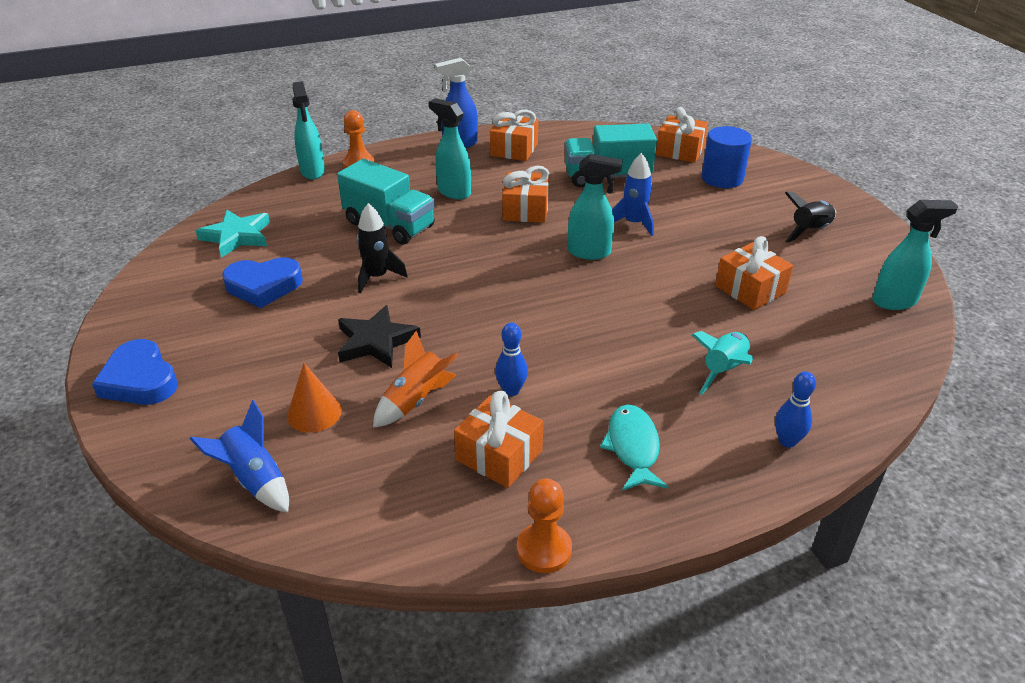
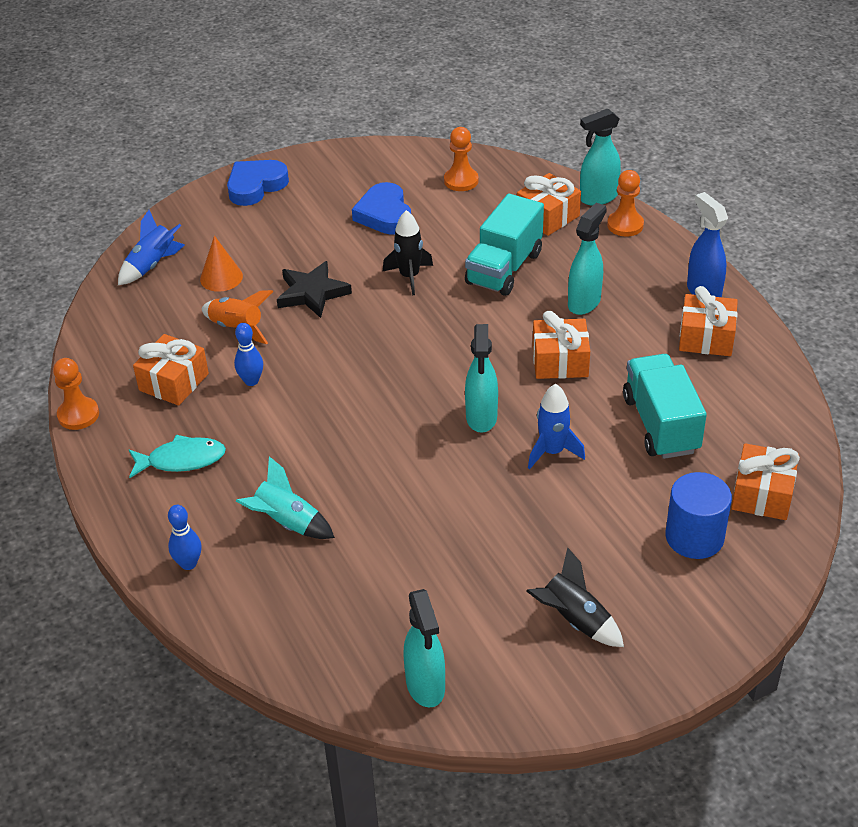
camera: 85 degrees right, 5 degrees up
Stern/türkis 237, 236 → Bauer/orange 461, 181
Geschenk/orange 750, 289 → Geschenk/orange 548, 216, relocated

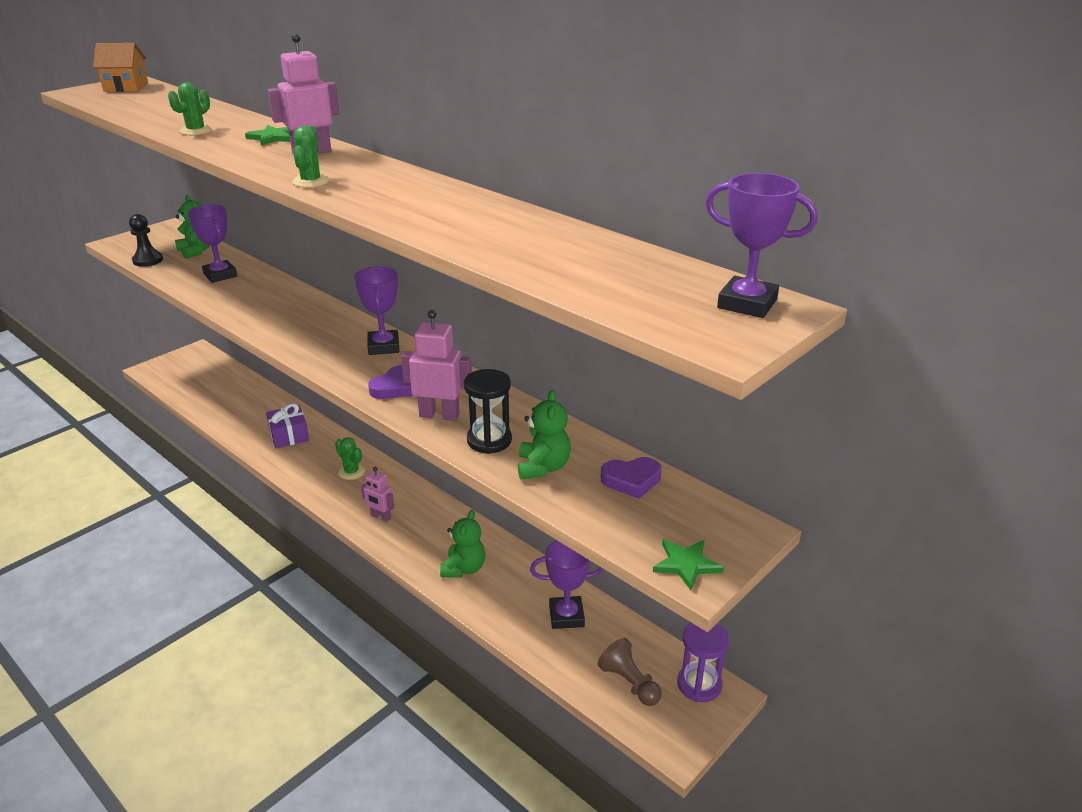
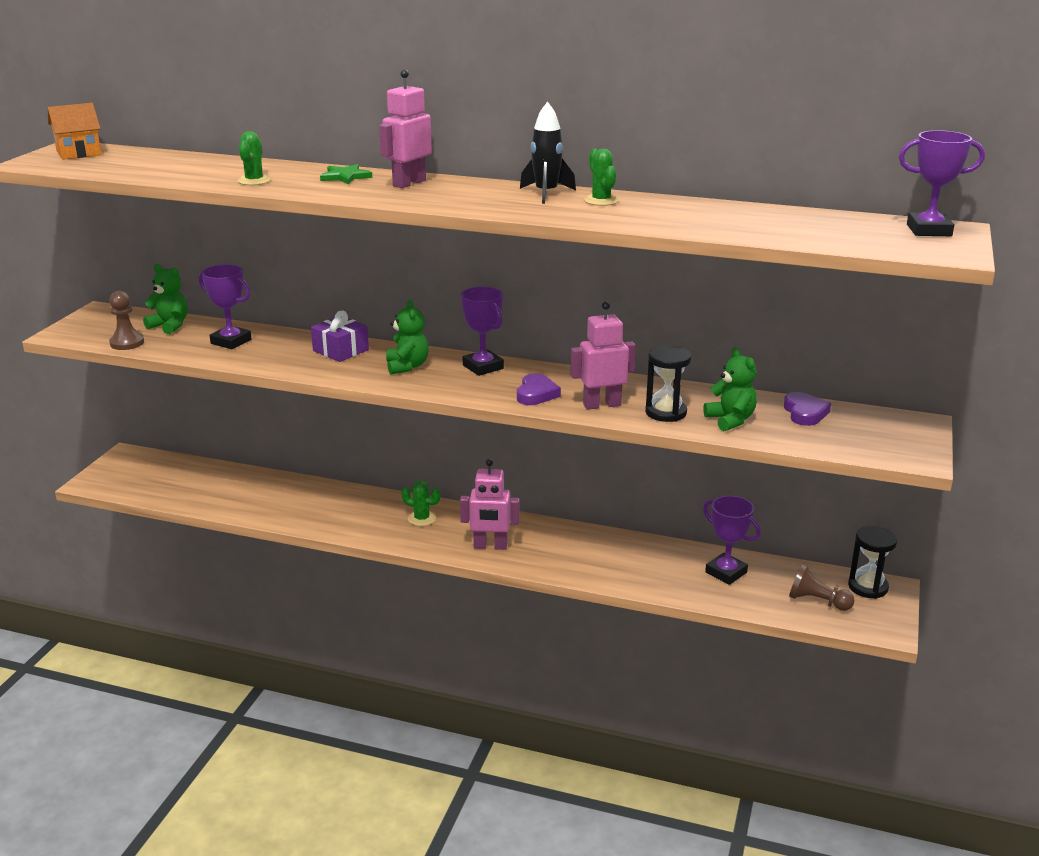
camera: 25 degrees left, 5 degrees down
Bauer/schwarz 148, 260 → Bauer/braun 127, 343
Geschenk/lila 289, 435 → Geschenk/lila 341, 350, relocated
Teddybär/grün 464, 568 → Teddybär/grün 407, 366, relocated
Roboter/rosa 381, 517 → Roboter/rosa 490, 546, x1.55
- → Rakete/schwarz 546, 194
Kaktus/grün 310, 182 → Kaktus/grün 601, 201, relocated
Pokal/lila 566, 616 → Pokal/lila 726, 572, 75 degrees clockwise
Herz/lila 631, 480 → Herz/lila 805, 413, 60 degrees counterclockwise
Sanduhr/lila 699, 684 → Sanduhr/schwarz 868, 587
Stern/grün 686, 564 → -

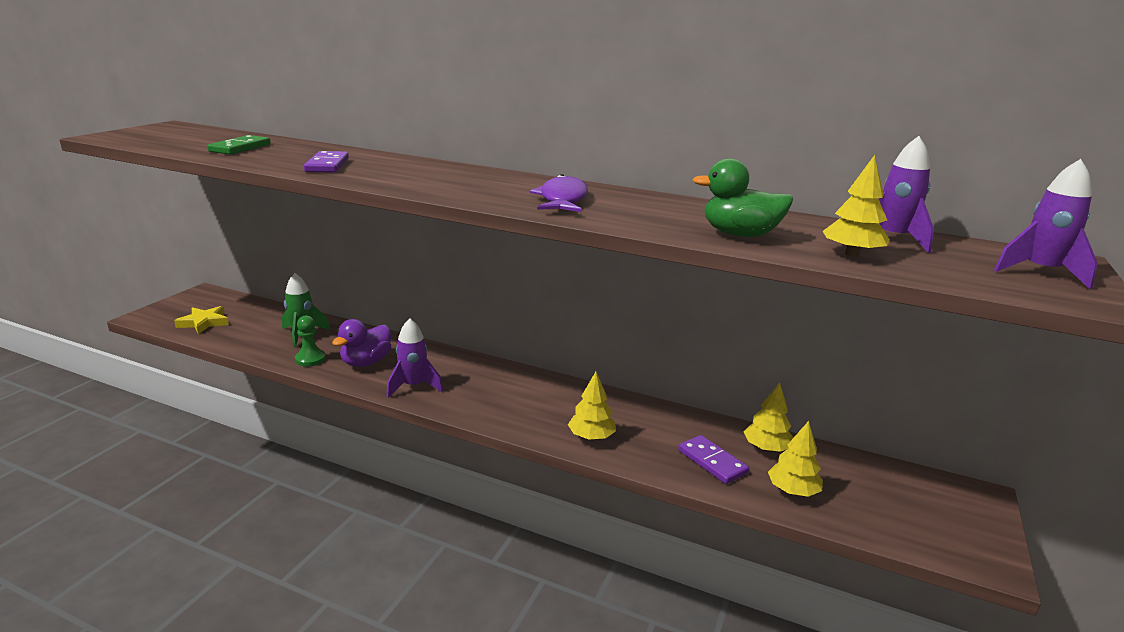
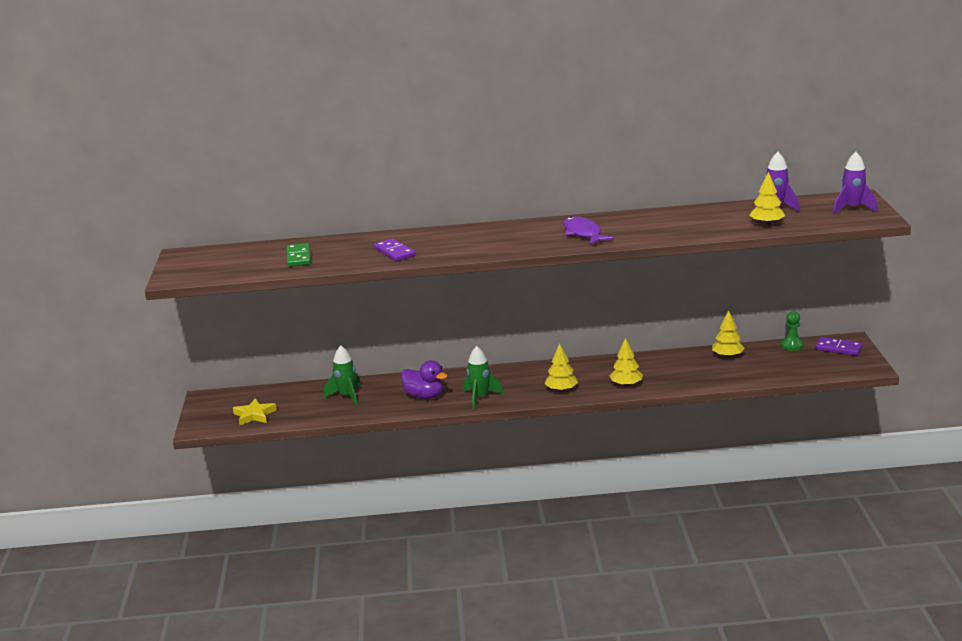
camera: 25 degrees left, 0 degrees up
Ente/lila 366, 362 → Ente/lila 424, 396, 60 degrees counterclockwise
Rakete/lila 413, 386 → Rakete/grün 480, 398
Baum/gelb 793, 491 → Baum/gelb 561, 390, relocated
Bauer/grün 310, 359 → Bauer/grün 792, 345, relocated
Dominostein/lila 712, 462 → Dominostein/lila 838, 348, relocated
Ente/grün 740, 235 → -

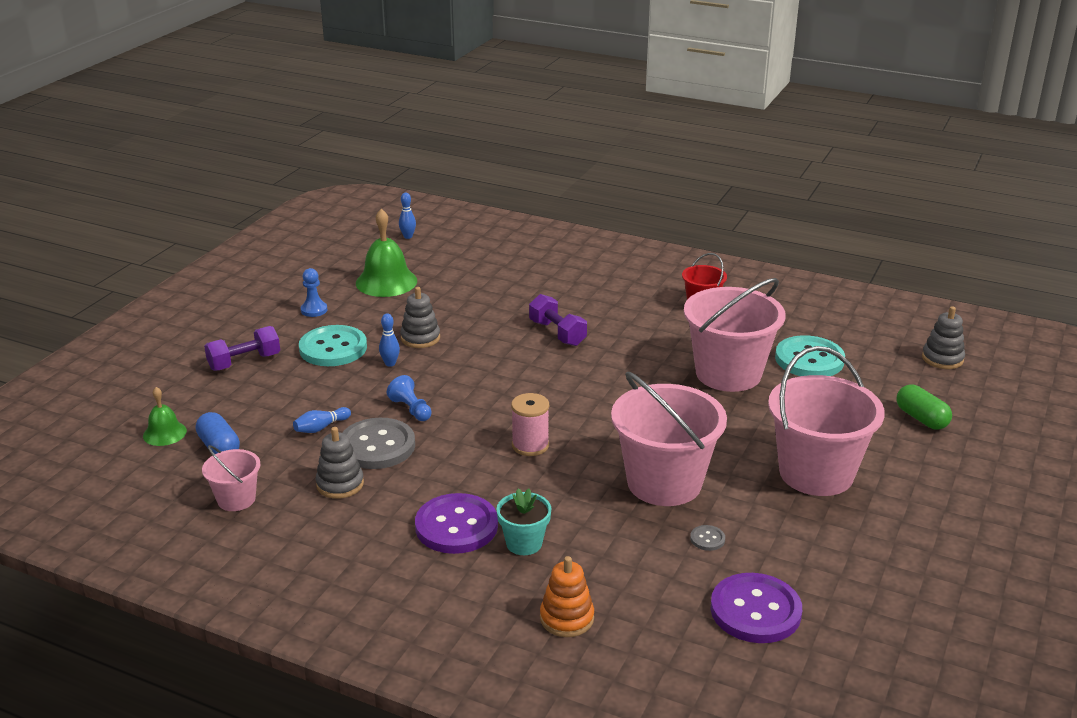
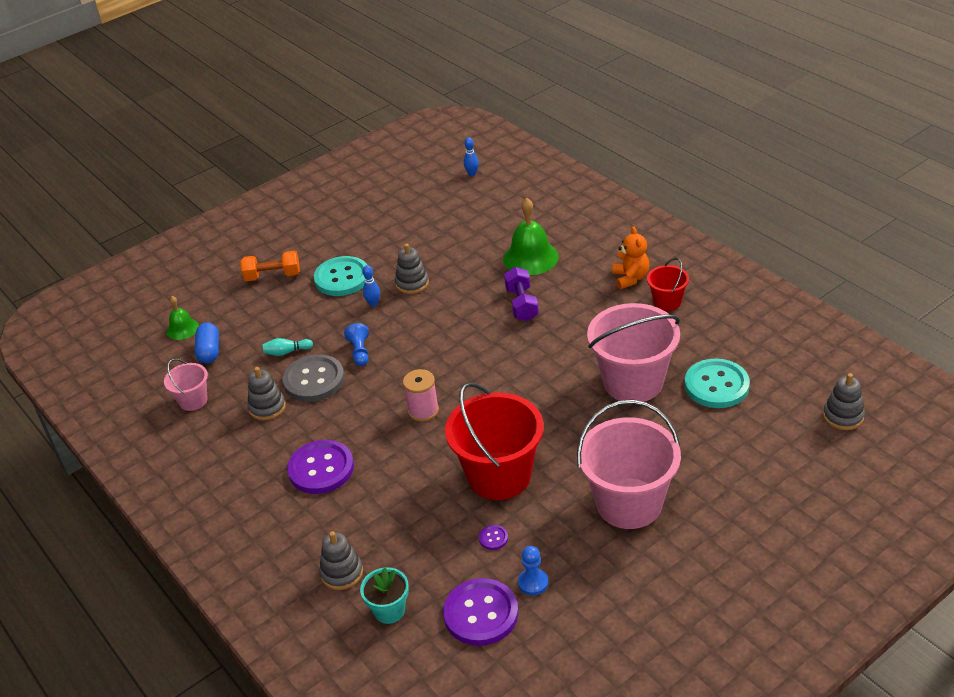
camera: 30 degrees right, 10 degrees up
Hantel/lila 244, 362 → Hantel/orange 272, 276
Bowlingkegel/blau 321, 427 → Bowlingkegel/türkis 286, 352
Stapelspielzeug/orange 566, 618 → Stapelspielzeug/grau 342, 573
Blumentopf/türkis 524, 543 → Blumentopf/türkis 389, 610, relocated
Eimer/rosa 664, 483 → Eimer/rot 499, 476
Knopf/grau 707, 539 → Knopf/lila 493, 538
Glocke/grün 386, 282 → Glocke/grün 530, 257, relocated
Bauer/blau 314, 310 → Bauer/blau 533, 583, relocated
- → Teddybär/orange 630, 278
Kapsel/grün 921, 418 → -

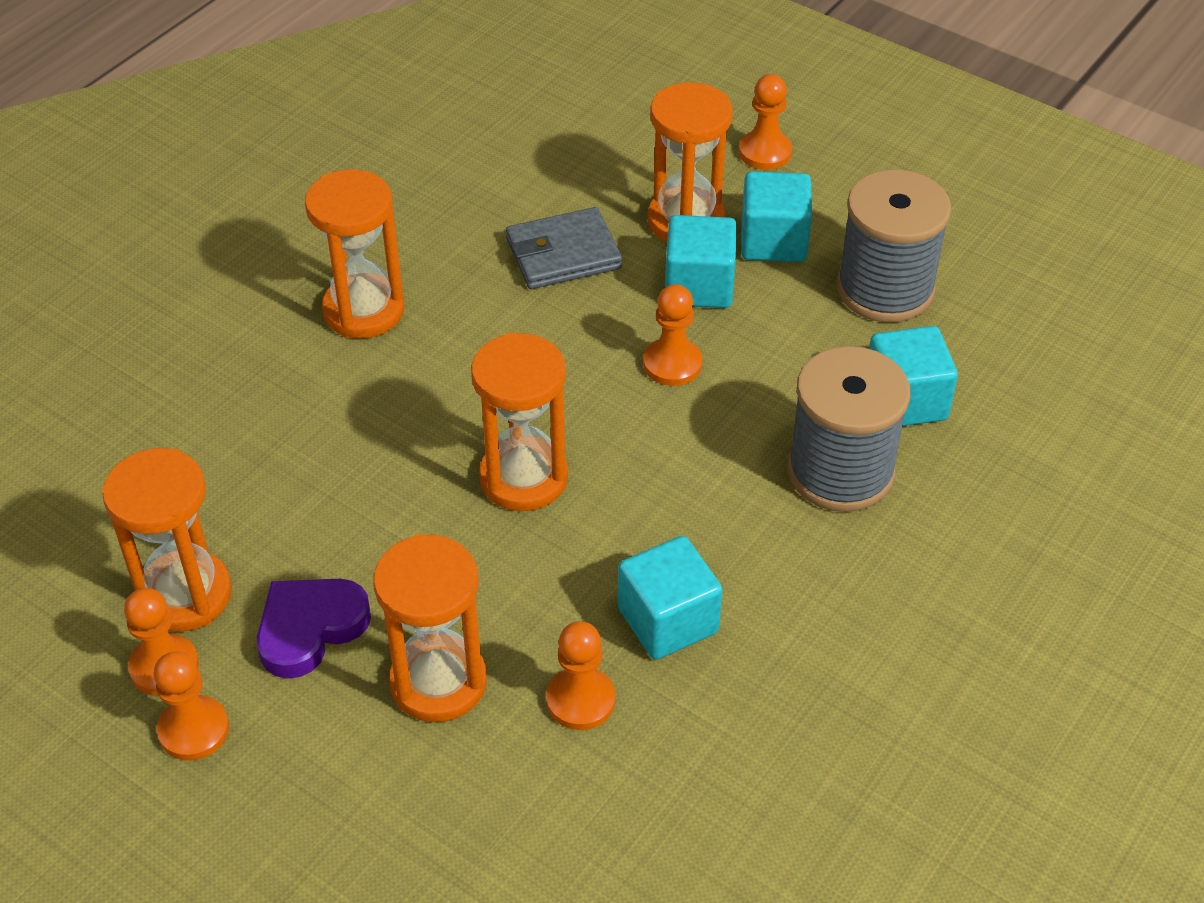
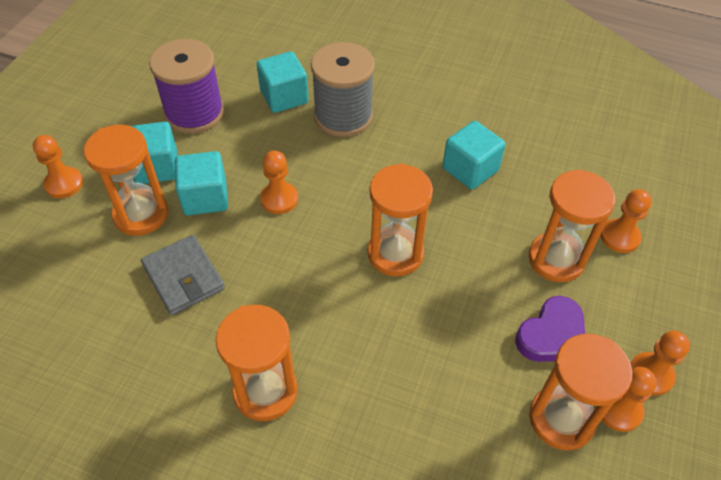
camera: 105 degrees left, 5 degrees up
Garnrolle/grau 885, 289 → Garnrolle/lila 194, 113
Herz/lila 310, 628 → Herz/lila 552, 335, 75 degrees counterclockwise
Bauer/orange 580, 700 → Bauer/orange 619, 237, relocated

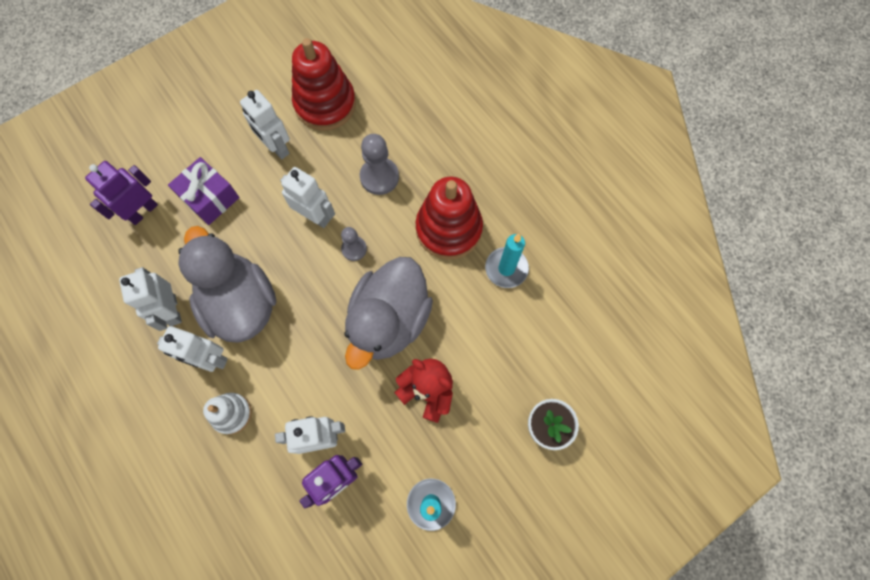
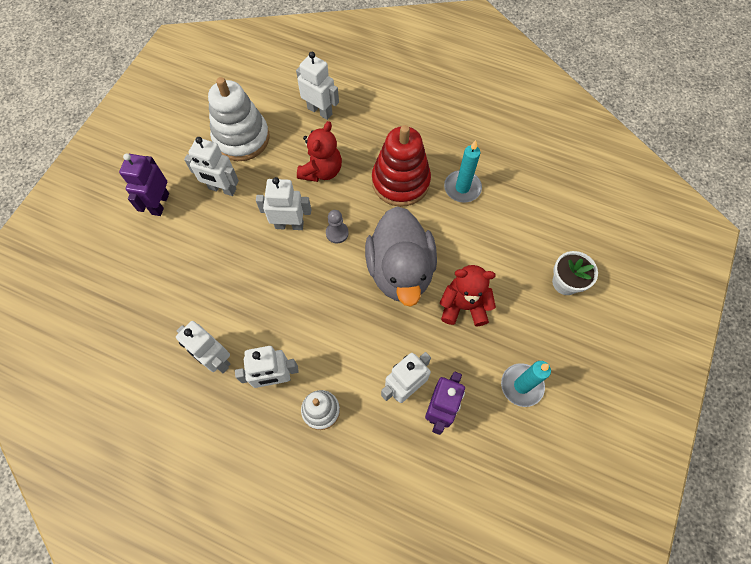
camera: 30 degrees left, 5 degrees down
Roboter/lila 143, 211 → Roboter/lila 160, 204, relocated
Stapelspielzeug/rot 325, 104 → Stapelspielzeug/weiß 241, 138
- → Roboter/weiß 320, 111
Bauer/grau 379, 177 → Teddybär/rot 321, 171
Geschenk/lila 210, 198 → -
Ente/grau 241, 303 → -

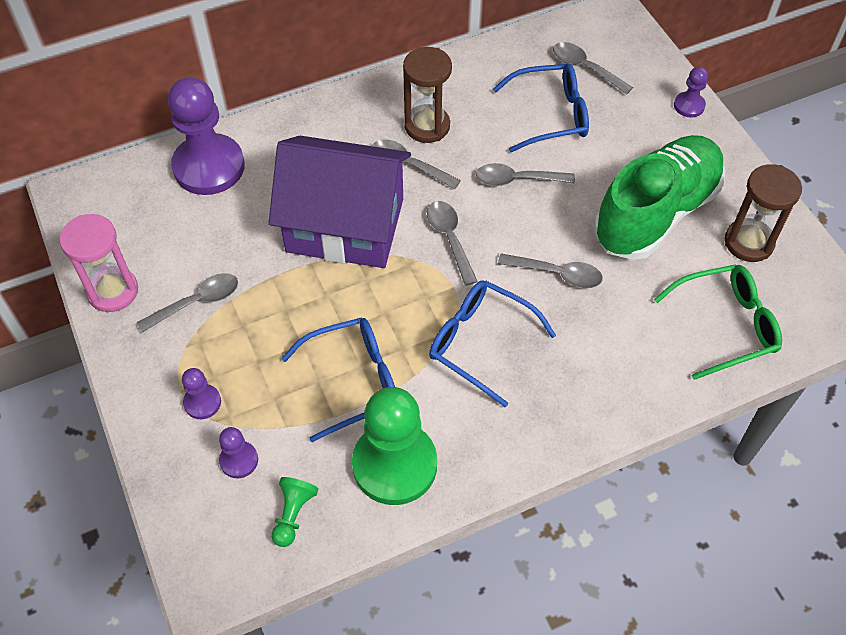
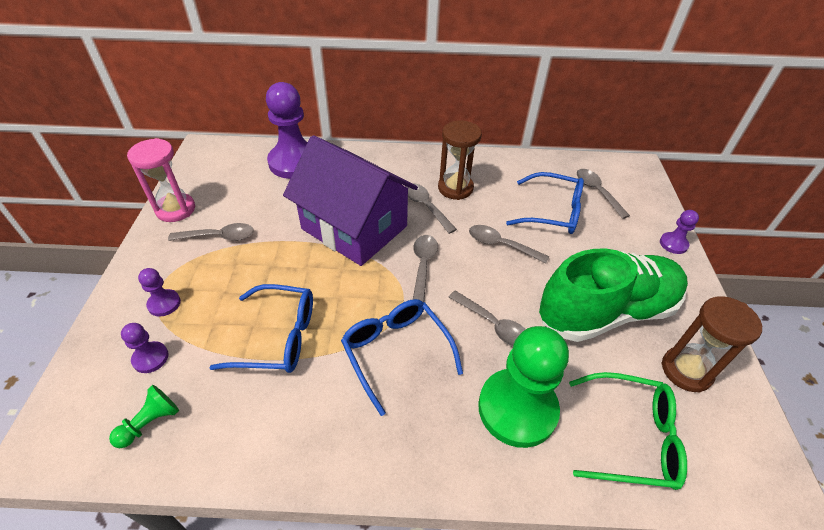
camera: 25 degrees right, 10 degrees down
Bauer/grün 394, 465 → Bauer/grün 517, 409, relocated

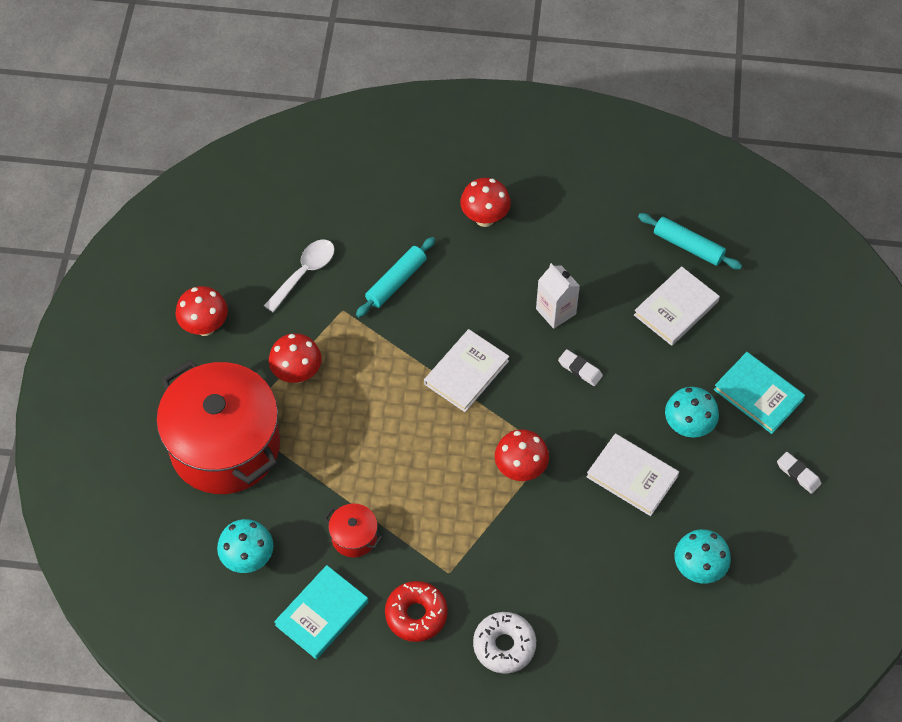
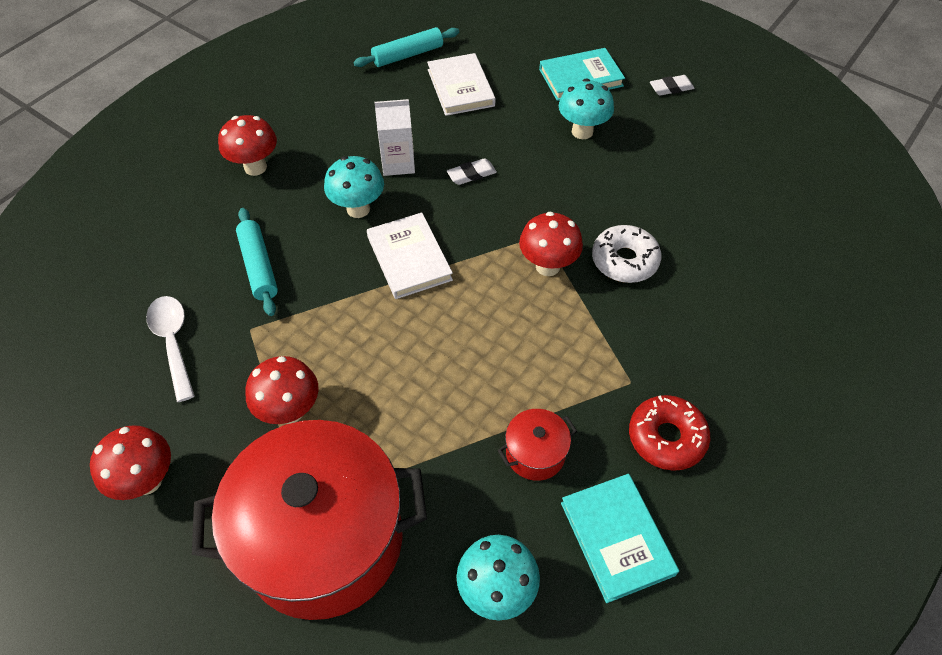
camera: 60 degrees left, 5 degrees down
Pilz/türkis 698, 569 → Pilz/türkis 358, 209, relocated
Donut/weiß 504, 645 → Donut/weiß 624, 260, relocated
Buch/weiß 632, 476 → -

